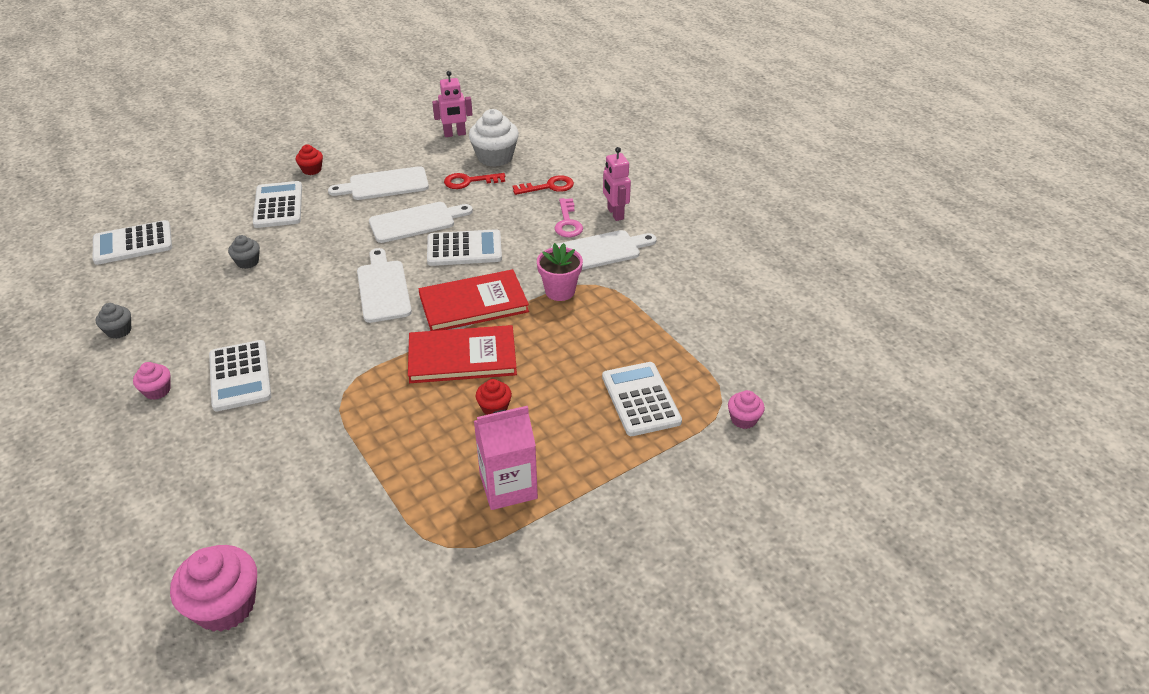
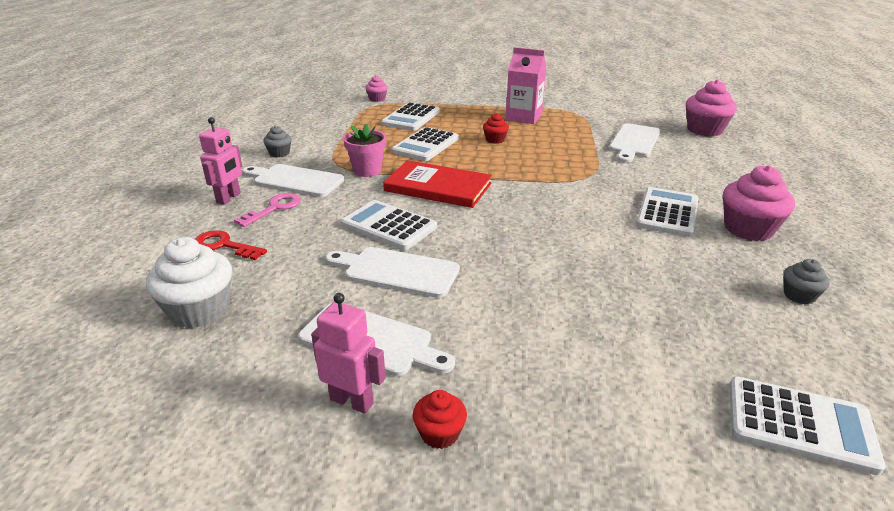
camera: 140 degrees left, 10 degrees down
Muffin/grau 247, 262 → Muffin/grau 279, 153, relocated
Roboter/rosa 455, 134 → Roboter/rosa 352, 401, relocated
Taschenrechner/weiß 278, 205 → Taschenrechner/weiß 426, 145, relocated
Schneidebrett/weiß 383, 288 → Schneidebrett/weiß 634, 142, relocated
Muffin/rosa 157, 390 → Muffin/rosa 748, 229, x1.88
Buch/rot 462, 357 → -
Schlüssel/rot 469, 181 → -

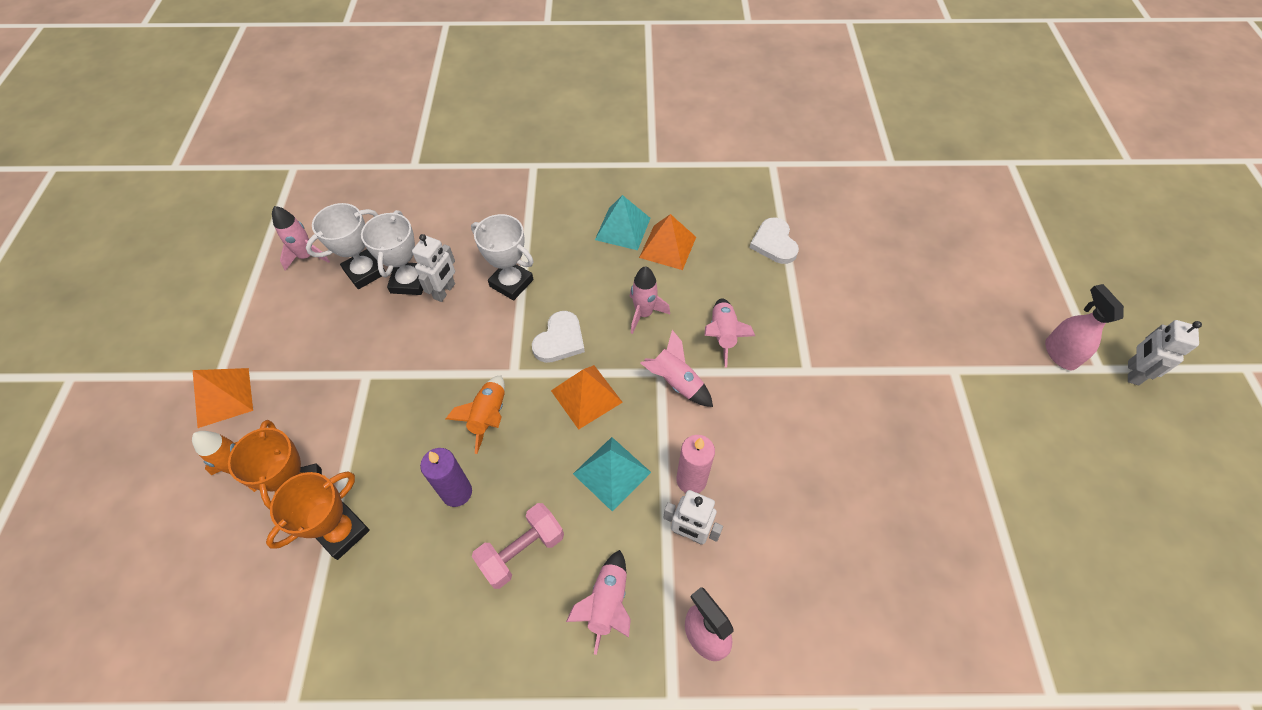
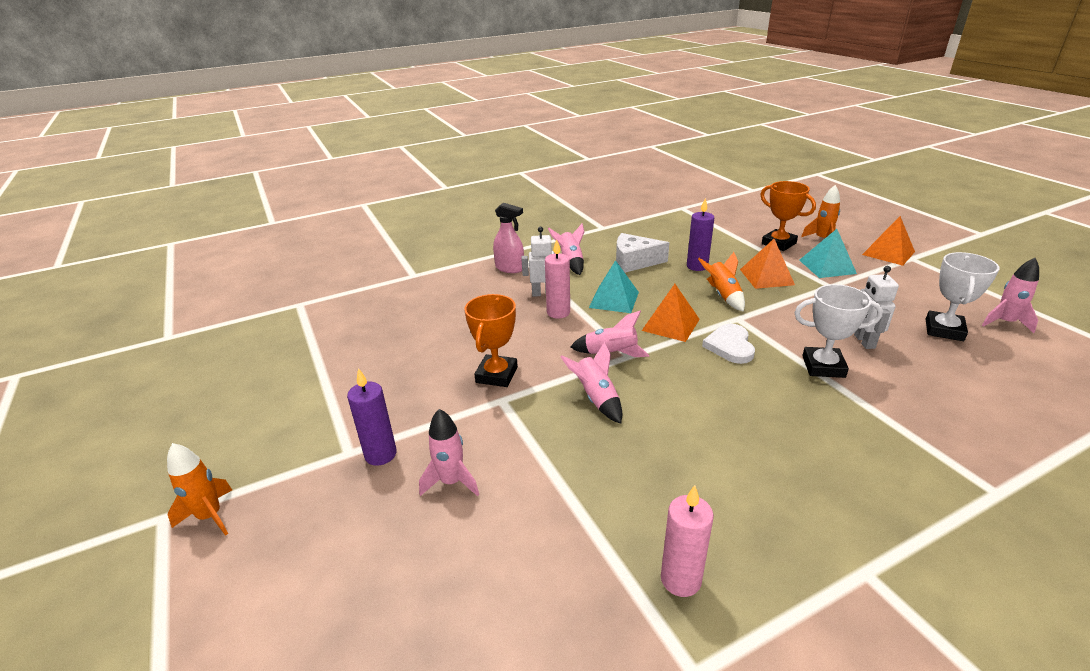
camera: 155 degrees right, 25 degrees down
Sprühflasche/rosa 1060, 353 → Rakete/orange 210, 516
- → Kerze/lila 380, 454
Rakete/rosa 644, 314 → Rakete/rosa 451, 482, relocated
Pokal/orange 342, 532 → Pokal/orange 496, 375, relocated
Hantel/rosa 522, 551 → Käse/weiß 634, 262
- → Kerze/rosa 680, 579
Pyramide/orange 667, 247 → Pyramide/orange 766, 277, relocated
Pyramide/türkis 622, 228 → Pyramide/türkis 827, 266, relocated
Pokal/weiß 409, 281 → -
Herz/weiß 774, 243 → -
Roboter/weiß 1132, 372 → -

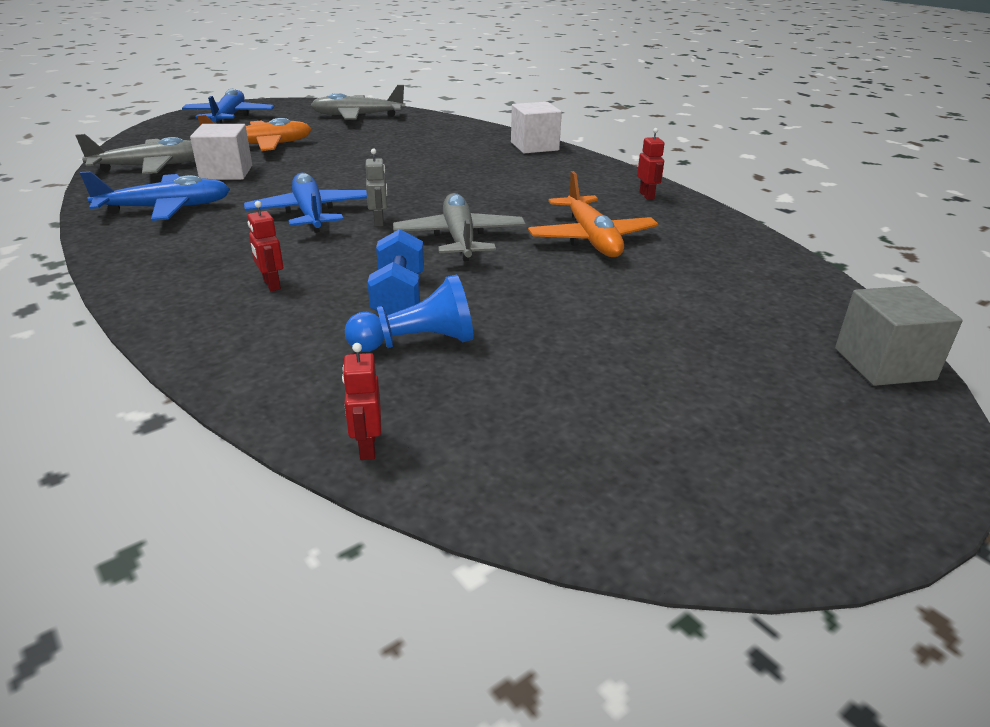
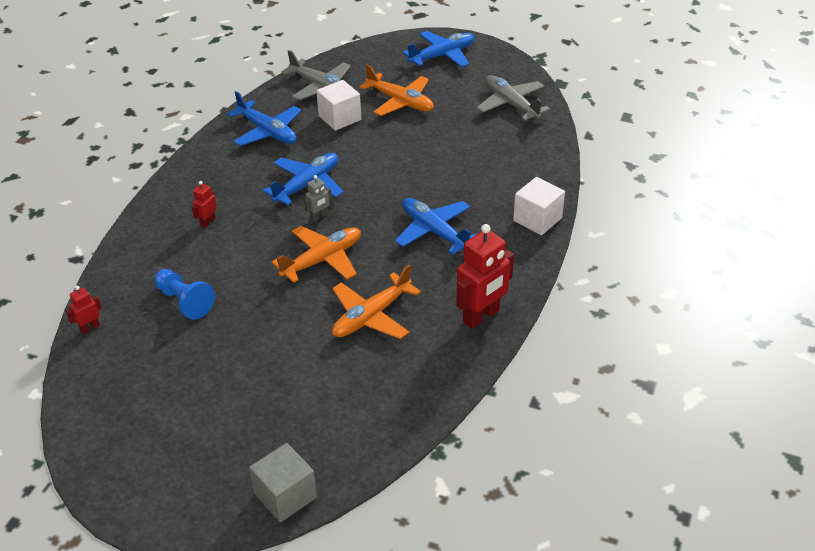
camera: 60 degrees right, 10 degrees up
Flugzeug/grau 460, 238 → Flugzeug/orange 322, 260
- → Flugzeug/blau 434, 231
Roboter/rot 647, 195 → Roboter/rot 481, 316, x2.07
Hantel/blau 399, 297 → -

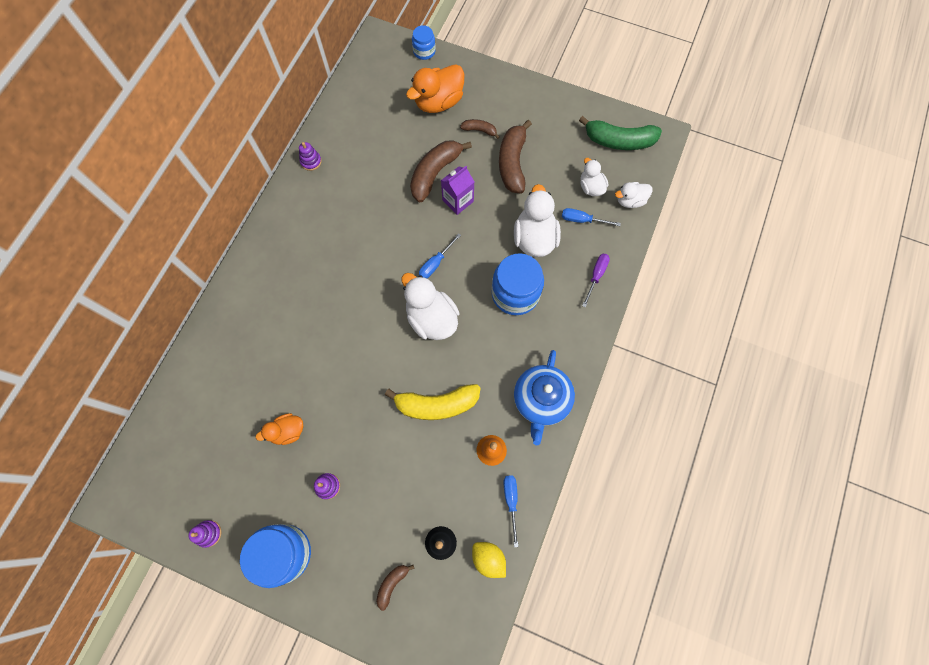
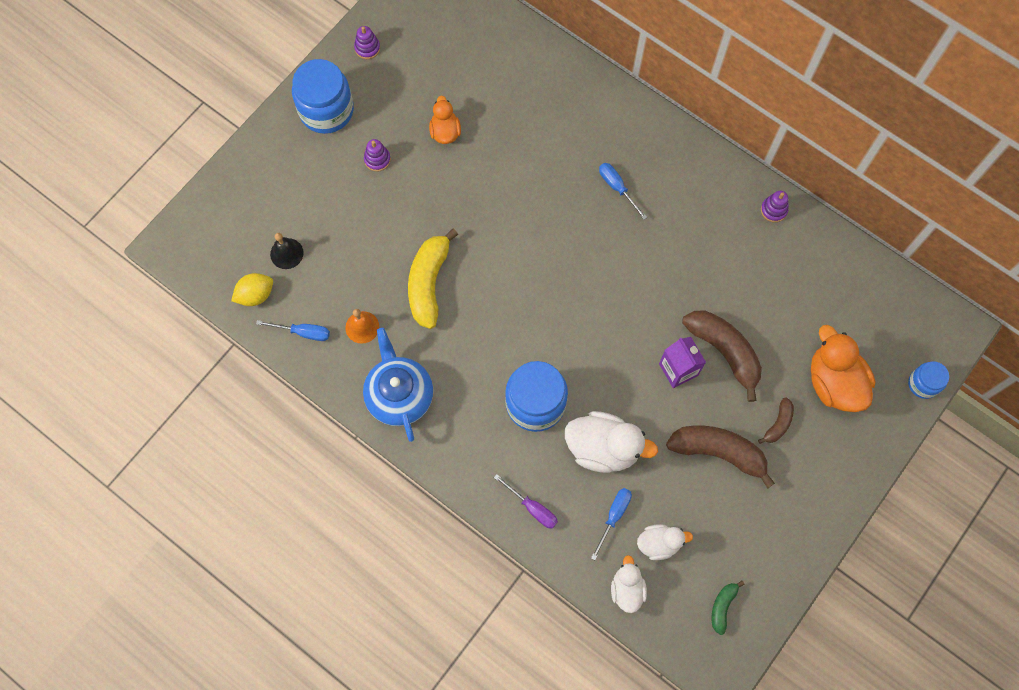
camera: 105 degrees right, 0 degrees up
Teekanne/blau 541, 400 → Teekanne/blau 399, 395, 45 degrees clockwise
Schraubenzieher/blau 436, 263 → Schraubenzieher/blau 617, 188, relocated
Banane/grün 619, 141 → Banane/grün 722, 606, x0.50
Banane/braun 392, 583 → -
Ente/weiß 431, 318 → -

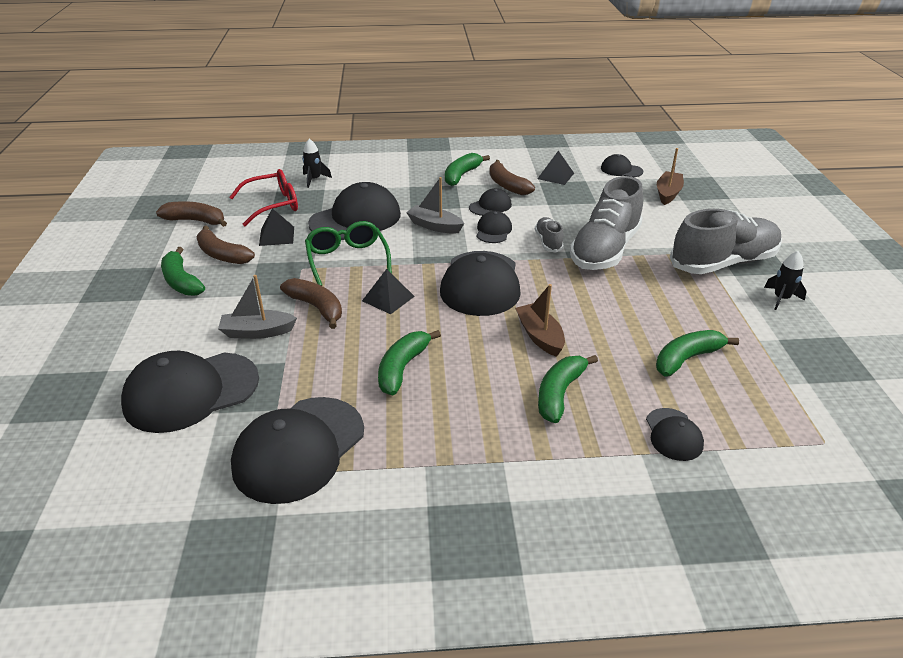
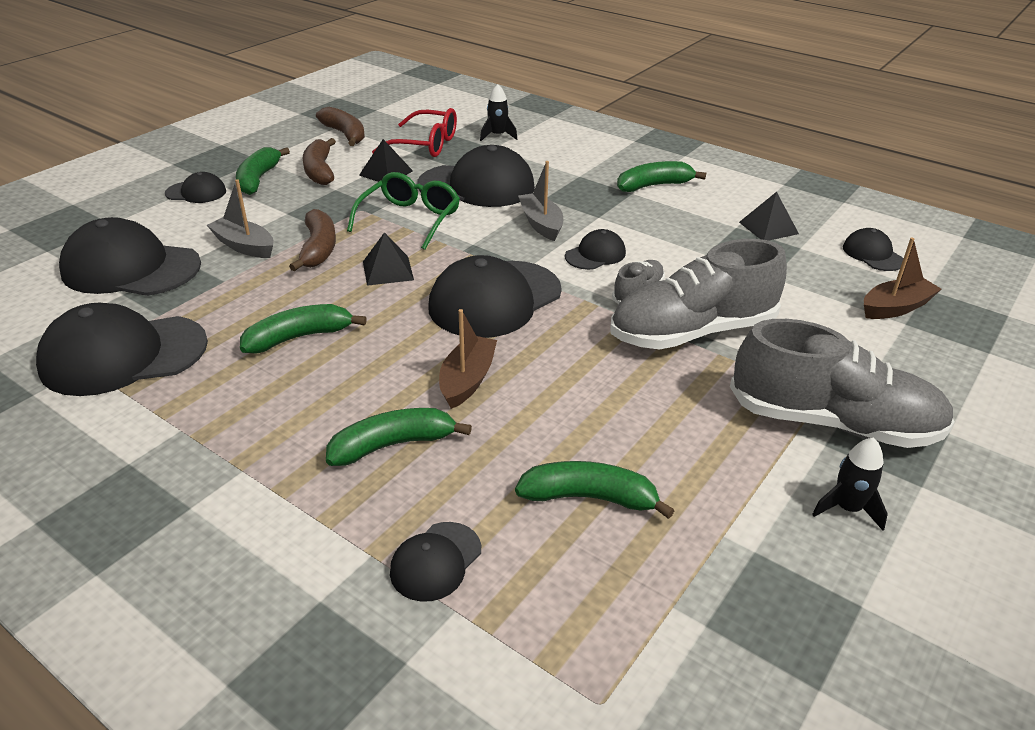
camera: 40 degrees right, 0 degrees up
Kappe/schwarz 490, 206 → Kappe/schwarz 196, 192, relocated
Banane/braun 507, 185 → -

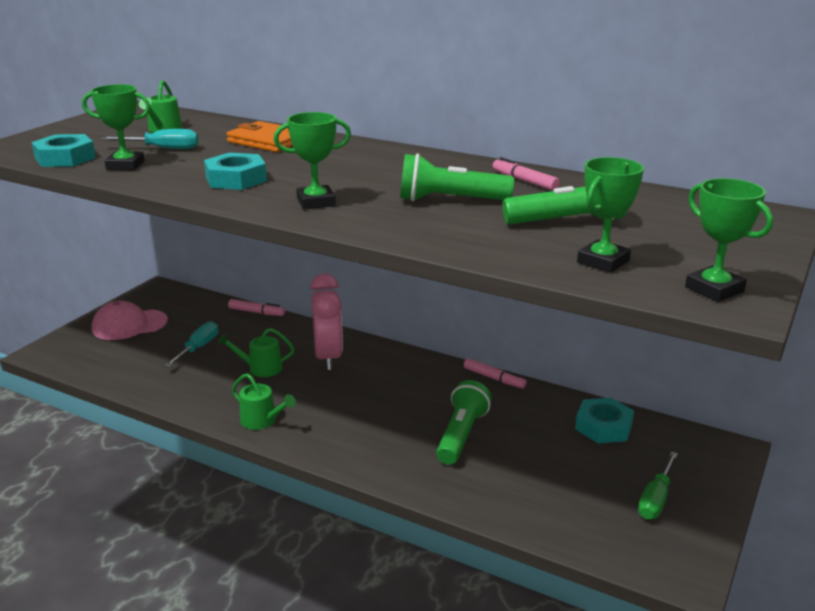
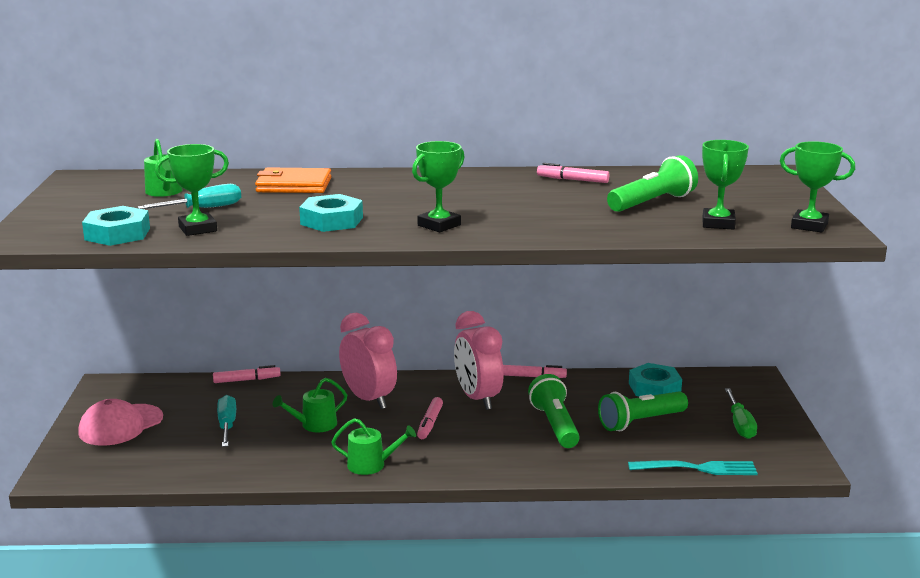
camera: 30 degrees left, 5 degrees down
- → Filzstift/rosa 430, 423
- → Wecker/rosa 477, 399
Taschenlampe/grün 450, 200 → Taschenlampe/grün 640, 422, relocated
- → Gabel/türkis 696, 468

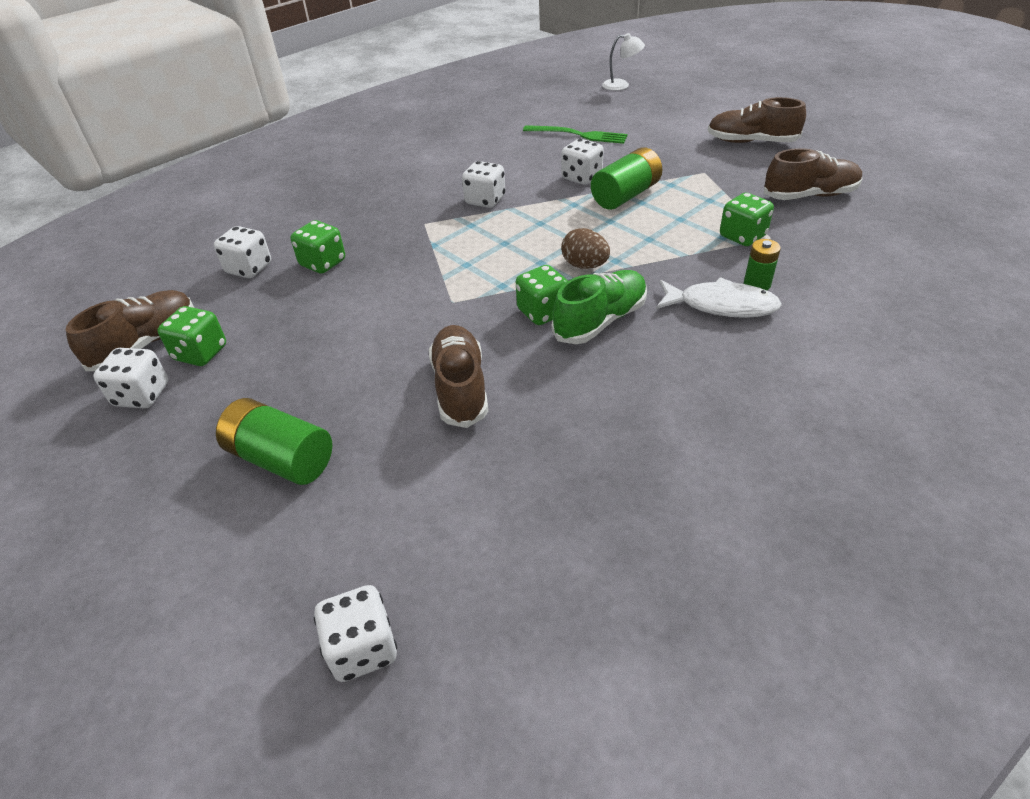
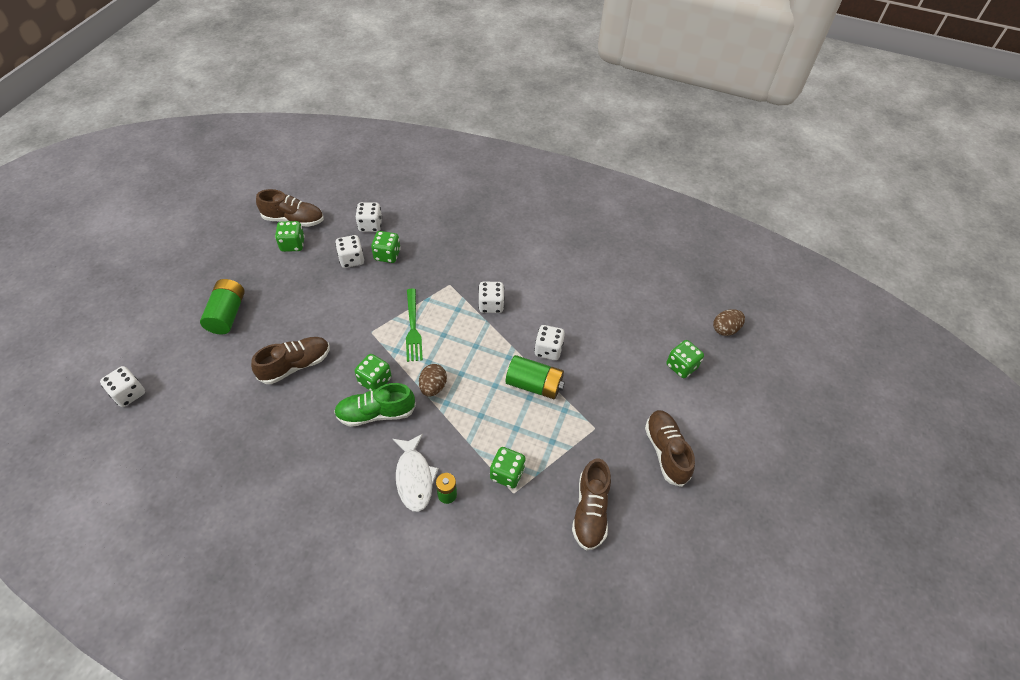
camera: 60 degrees right, 10 degrees up
Schuh/grün 600, 321 → Schuh/grün 376, 413, 150 degrees clockwise
Spielwürfel/weiß 142, 395 → Spielwürfel/weiß 351, 259, relocated
Gabel/grün 578, 135 → Gabel/grün 413, 327, relocated
Schuh/braun 809, 195 → Schuh/braun 590, 511, 45 degrees clockwise
- → Spielwürfel/grün 681, 366
Lampe/weiß 621, 85 → Ei/braun 725, 329

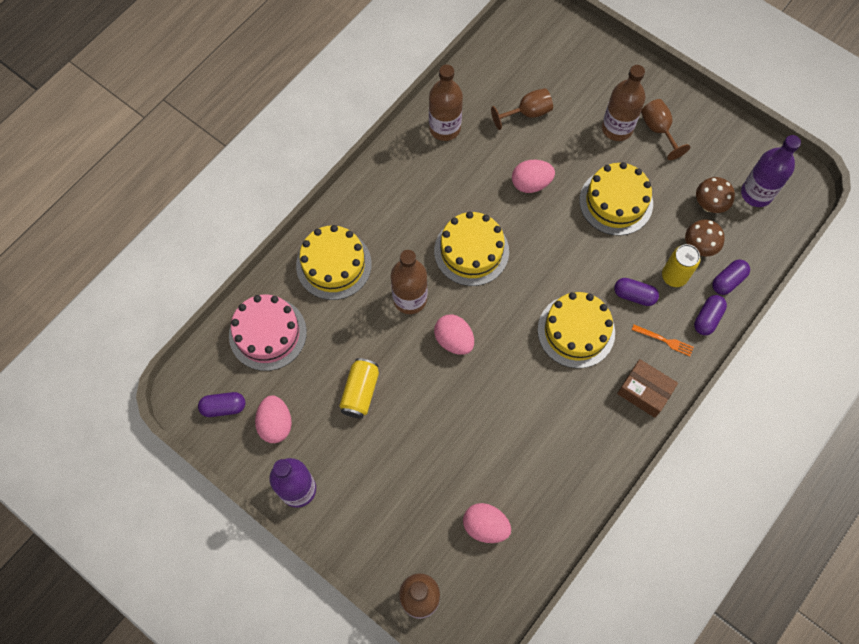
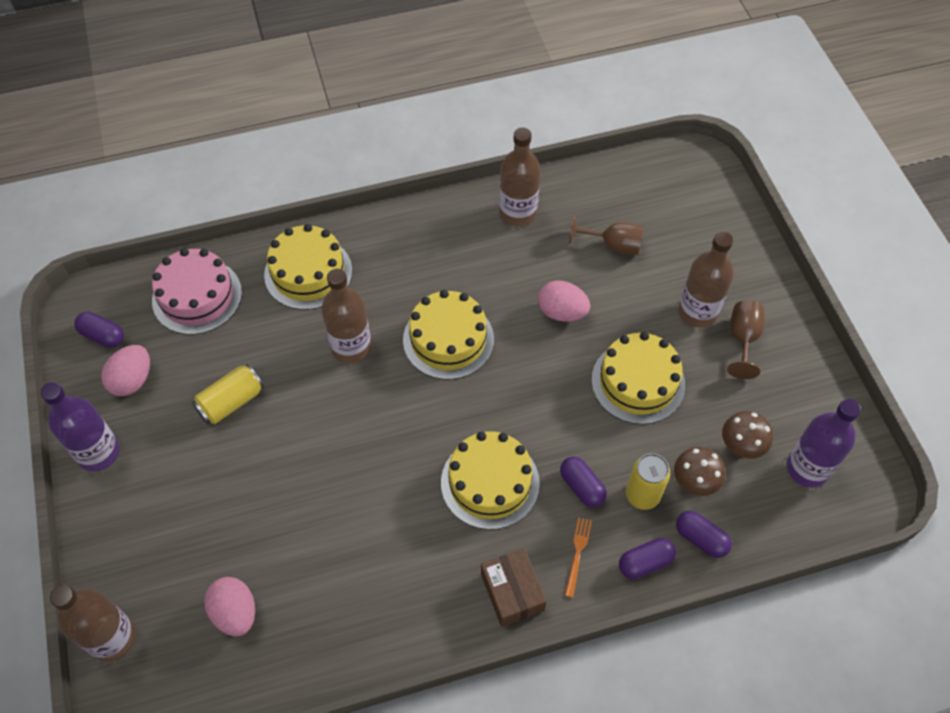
camera: 35 degrees right, 10 degrees down
Gabel/orange 664, 340 → Gabel/orange 577, 554, 135 degrees counterclockwise
Kapsel/lila 728, 281 → Kapsel/lila 700, 538, 45 degrees clockwise
Ei/rosa 454, 340 → -

